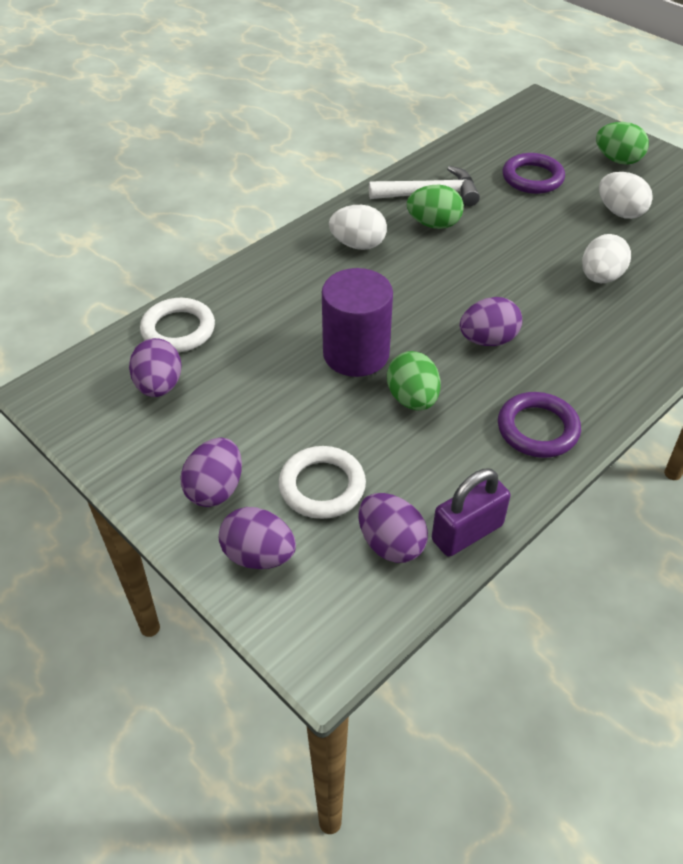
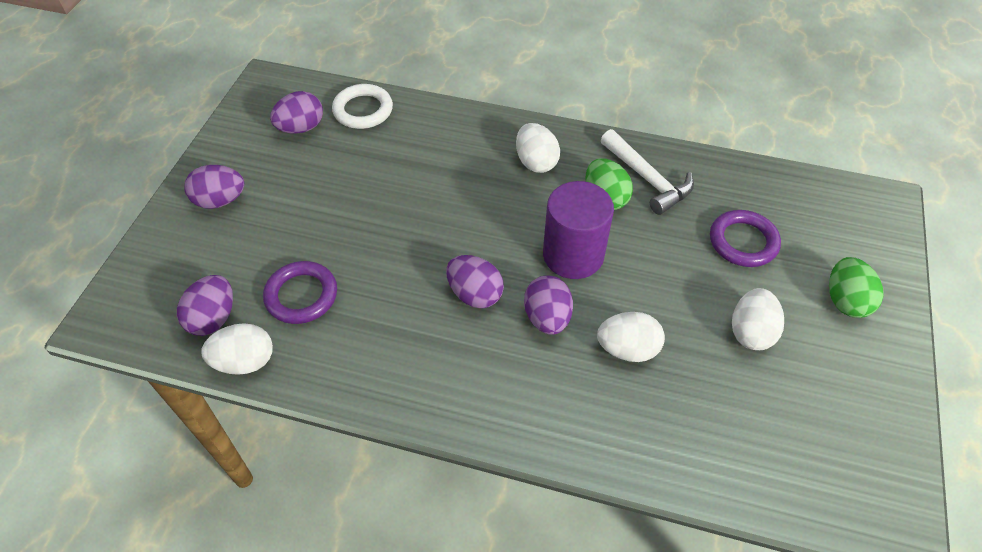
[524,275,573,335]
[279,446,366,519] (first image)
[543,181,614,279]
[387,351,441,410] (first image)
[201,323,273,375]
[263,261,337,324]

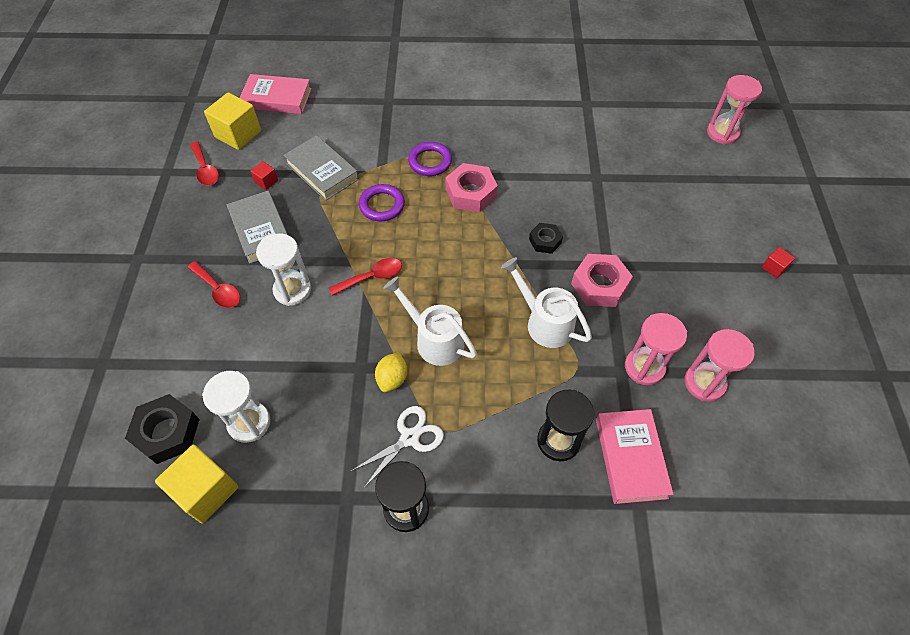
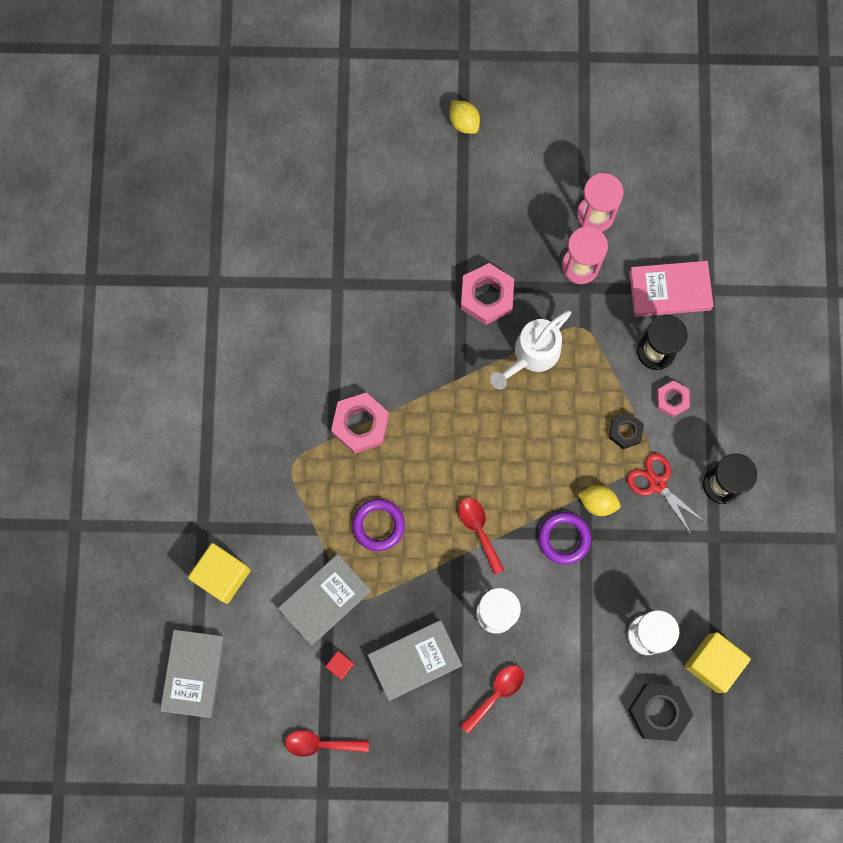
[285,730,369,757]
[188,543,251,604]
[160,630,225,718]
[627,453,705,534]
[383,276,477,366] (first image)
[538,512,591,565]
[609,413,644,449]
[707,75,762,145] (first image)
[449,101,480,134]
[657,380,690,418]

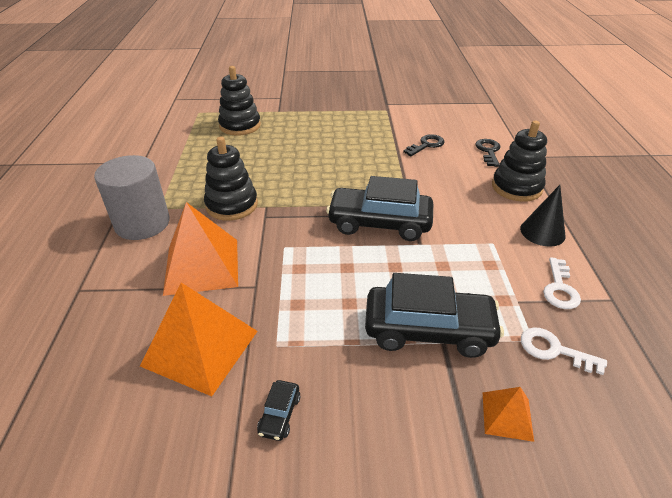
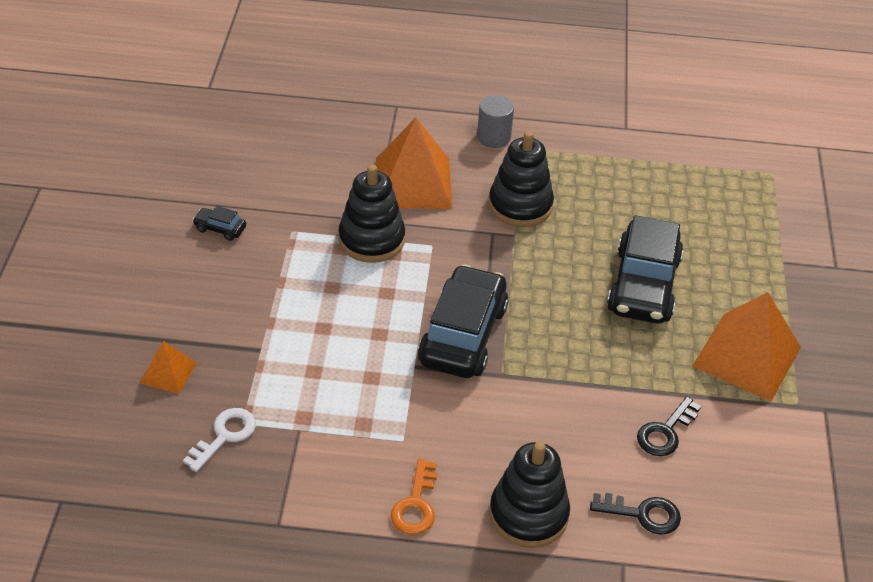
[477,95,514,148]
[692,292,801,401]
[338,165,405,263]
[607,215,684,324]
[637,397,701,456]
[391,459,438,535]
[543,257,581,309] (first image)

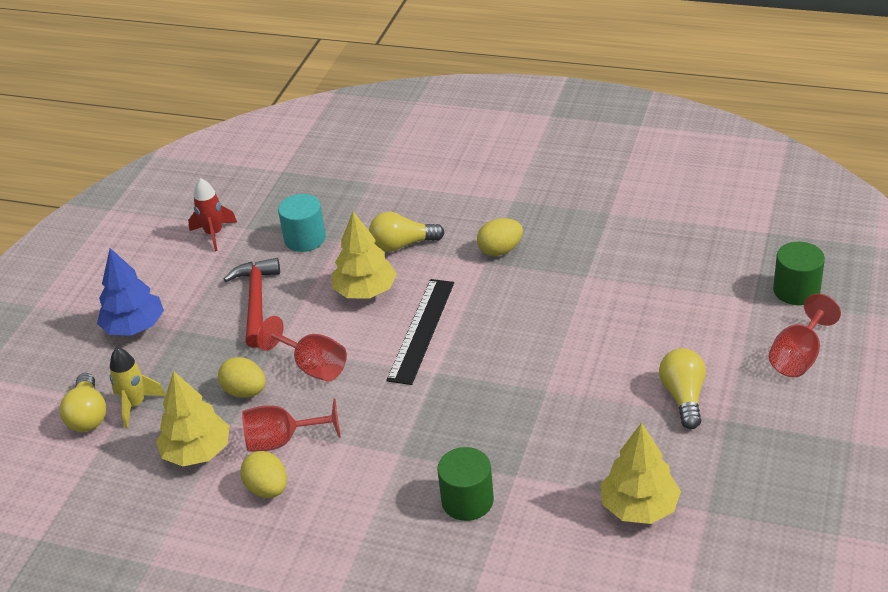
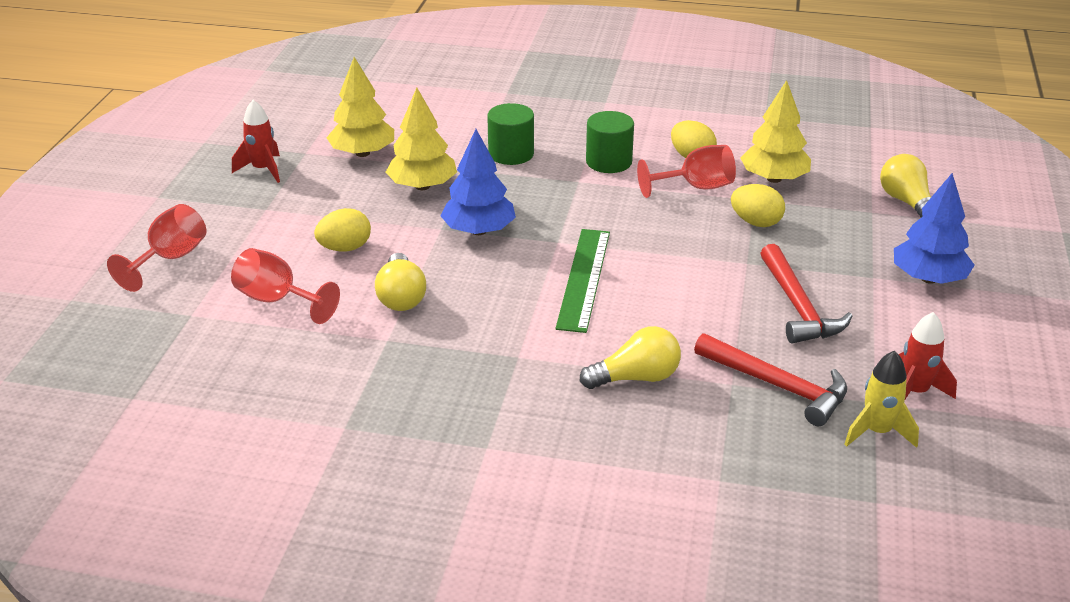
[844,351,919,448]
[231,248,340,324]
[694,333,847,426]
[386,87,457,190]
[555,229,610,333]
[314,208,371,252]
[375,253,426,311]
[586,111,634,173]
[232,100,280,183]
[440,129,516,235]

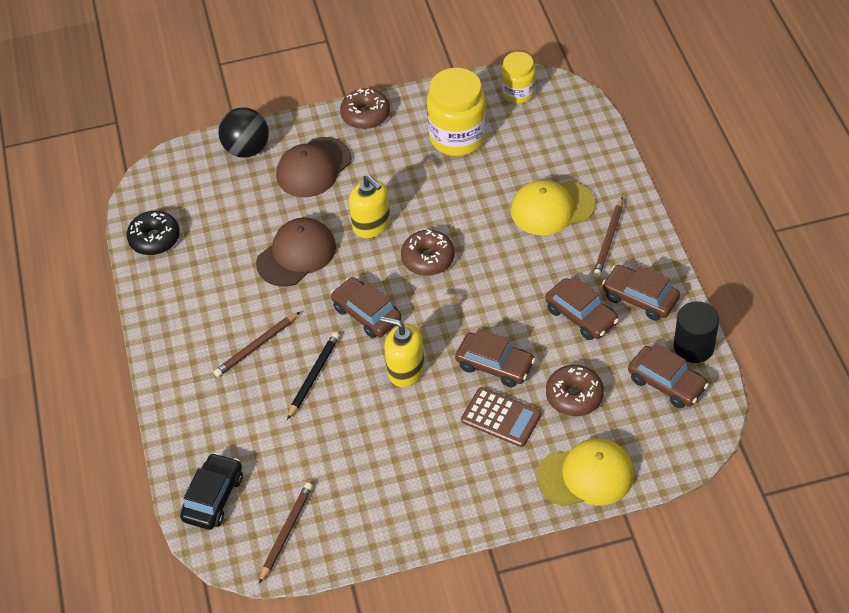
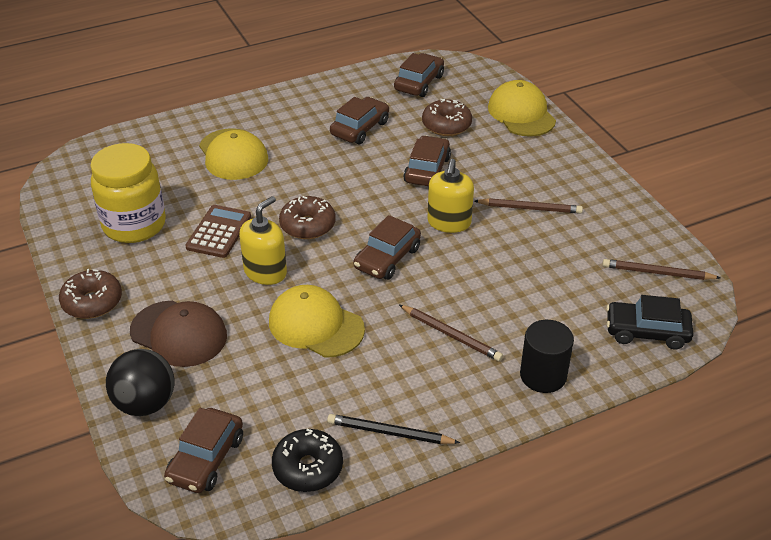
[269,285,365,358]
[327,414,460,444]
[185,205,251,258]
[501,52,536,104] (first image)
[475,198,583,214]
[164,408,243,493]
[520,320,574,393]

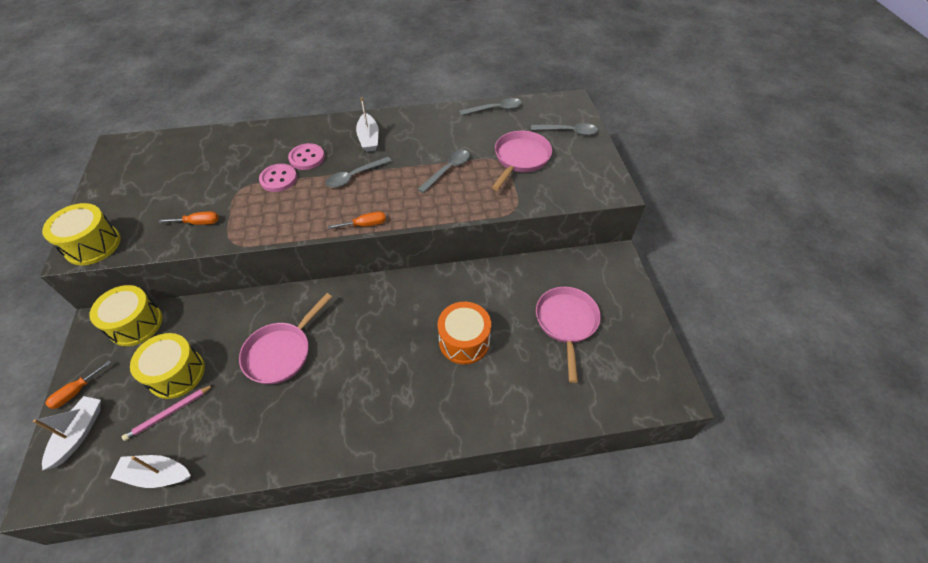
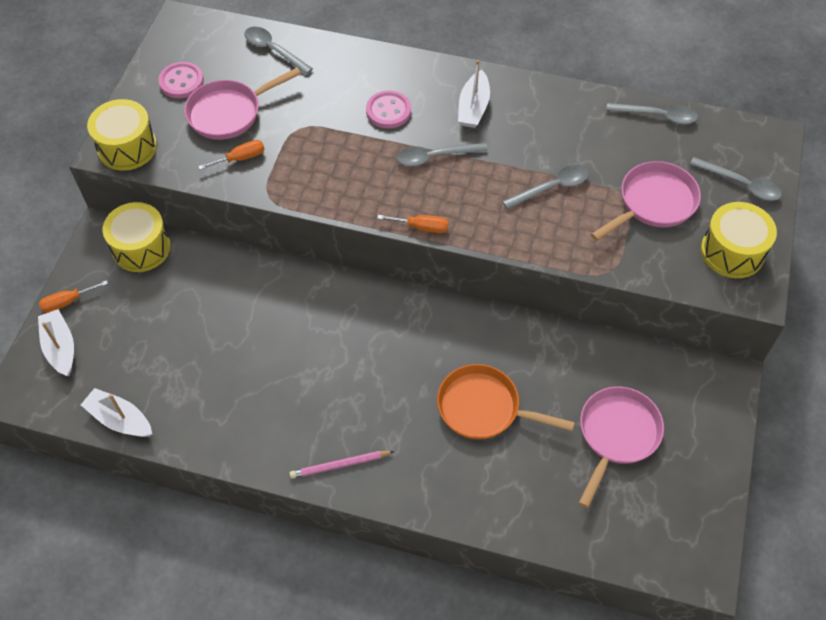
[38,309,74,376]
[289,451,395,479]
[701,202,777,278]
[198,140,264,170]
[184,68,301,140]
[158,62,204,98]
[437,364,575,439]
[244,27,313,75]

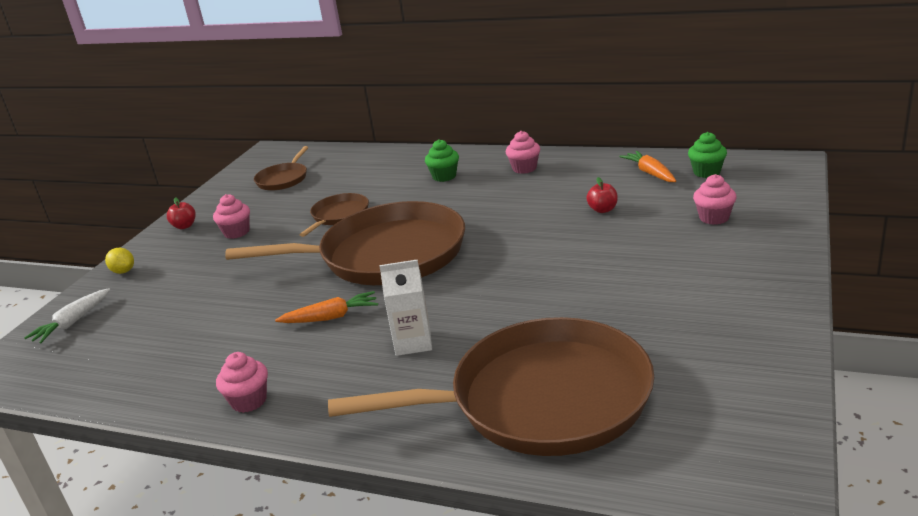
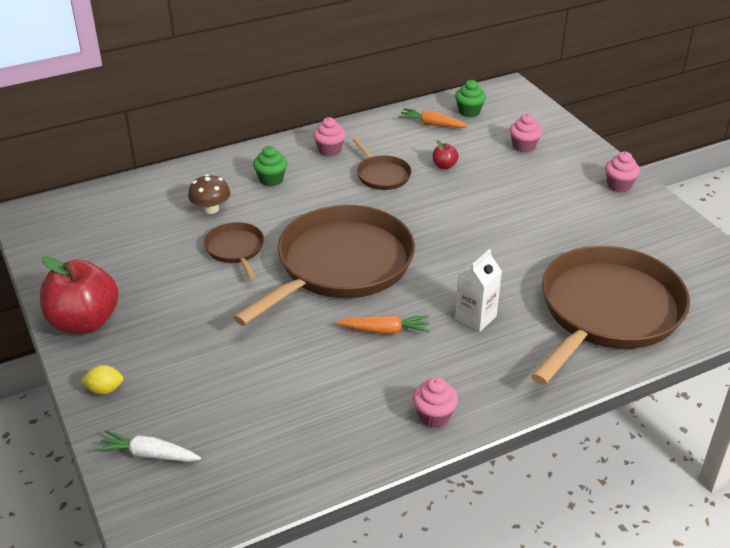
[95,430,201,462]
[40,256,119,334]
[605,152,640,192]
[353,138,412,190]
[336,315,430,334]
[188,174,230,214]

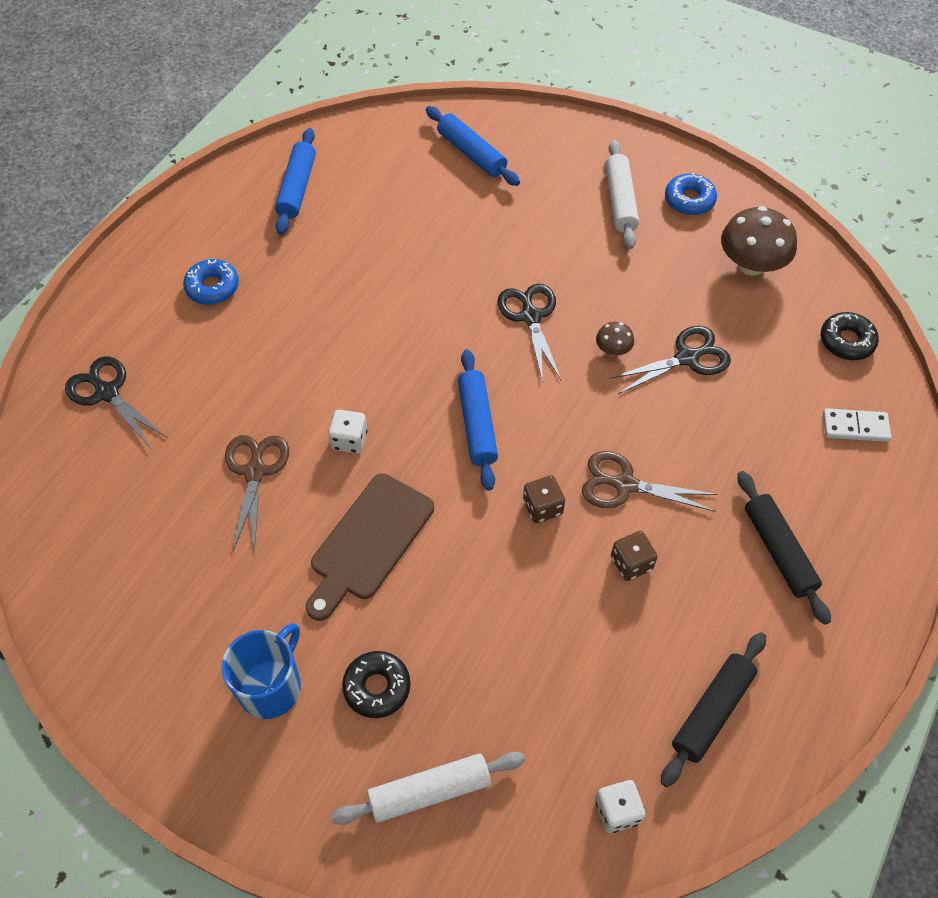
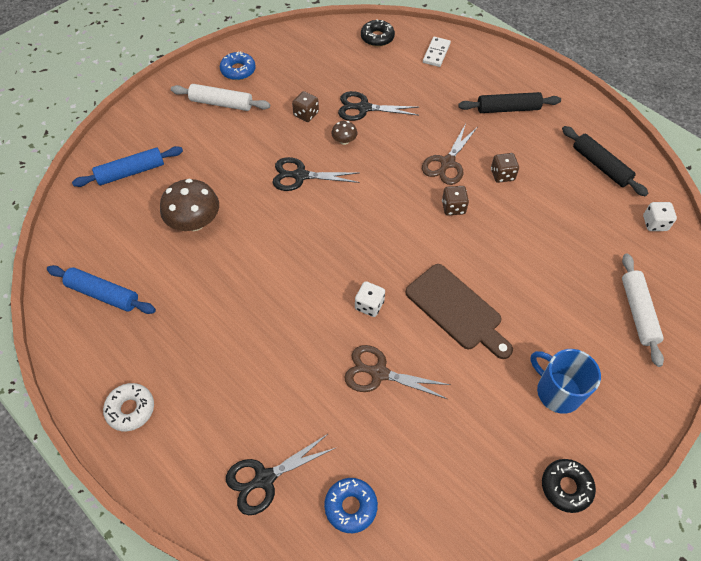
[324,478,378,533]
[542,459,596,513]
[458,349,498,491] (first image)
[338,91,419,121]
[160,179,219,231]
[103,383,154,431]
[292,91,319,122]

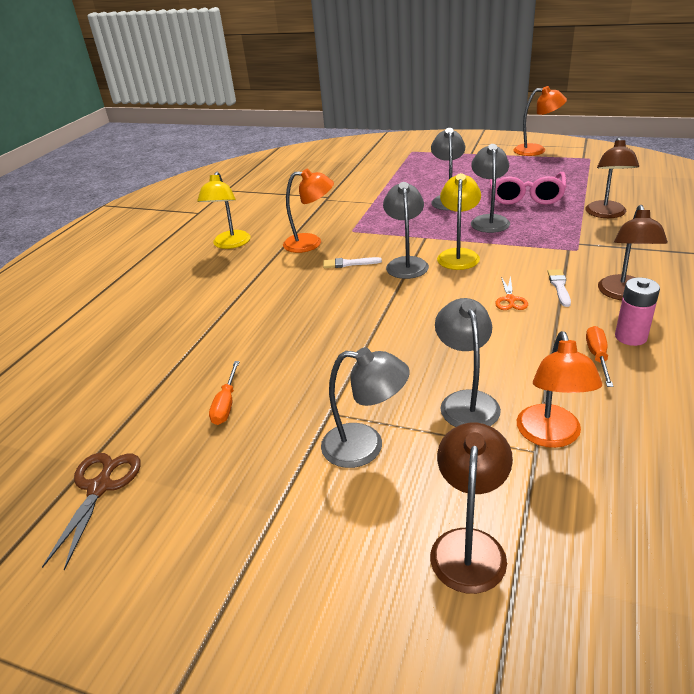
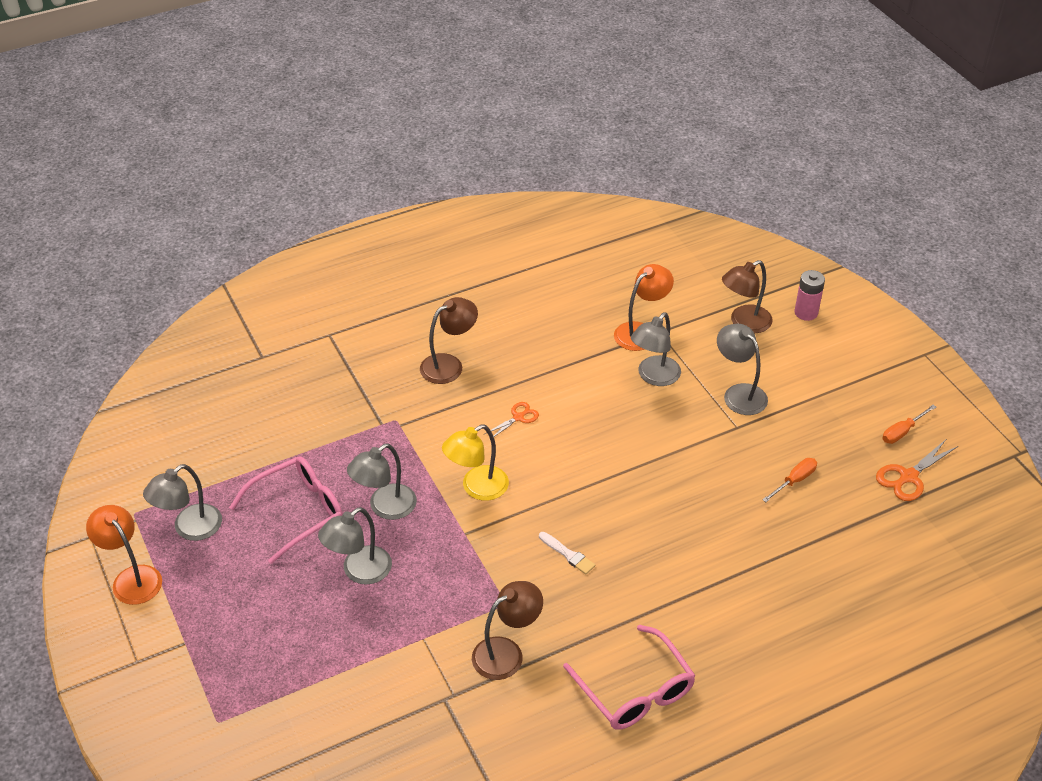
[876,440,958,501]
[563,625,696,730]
[283,169,334,253] (first image)
[143,464,222,541]
[547,269,571,307] (first image)
[472,581,543,680]
[882,405,936,444]
[795,270,825,321]

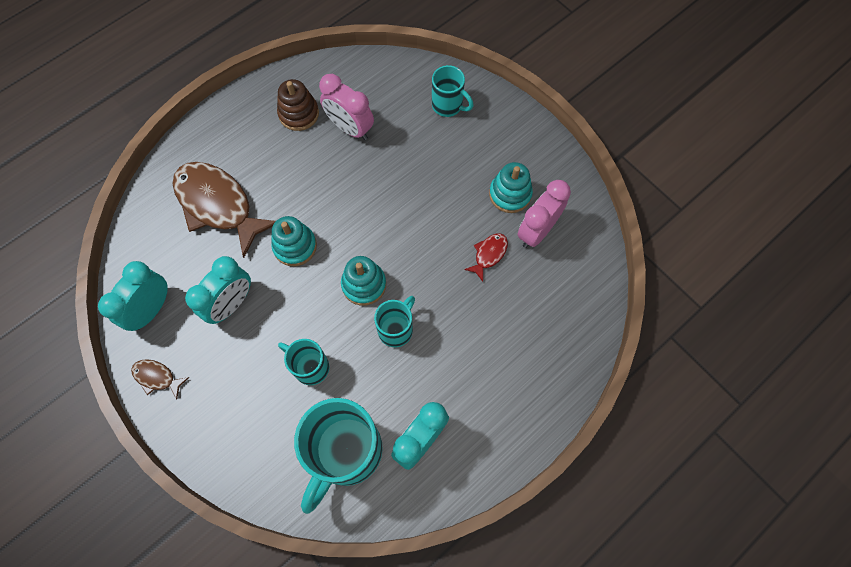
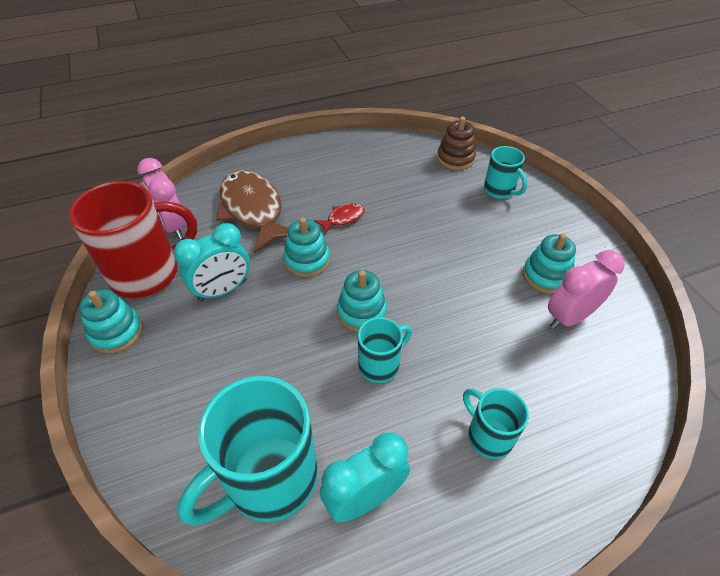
[69,181,197,298]
[79,289,143,353]
[437,117,476,170]
[463,388,529,459]
[137,158,186,239]
[314,203,365,234]

